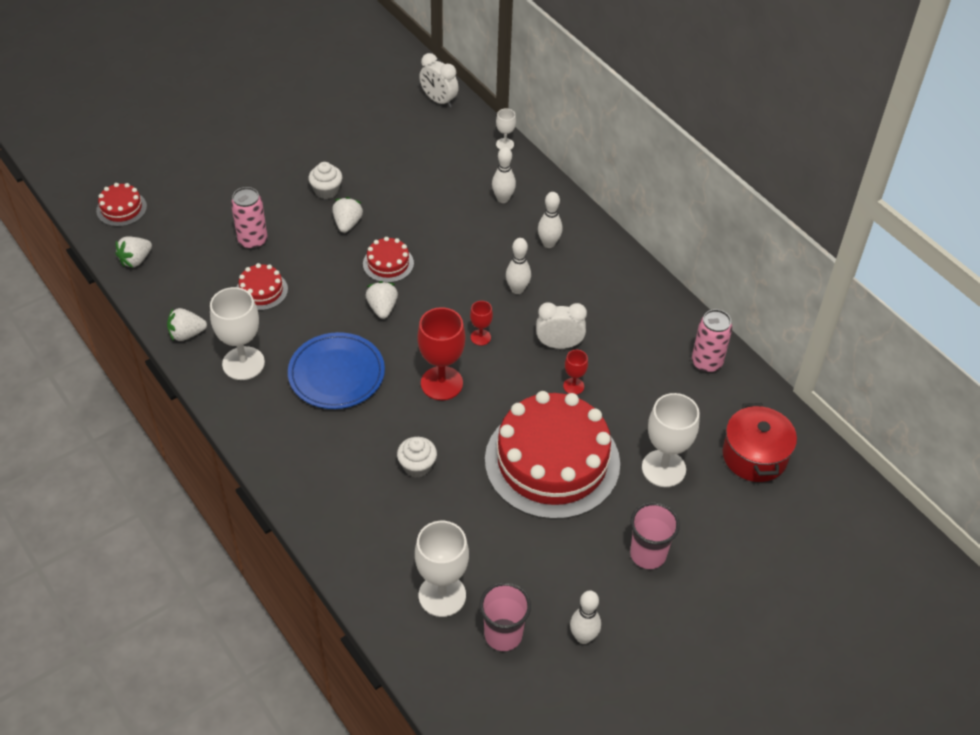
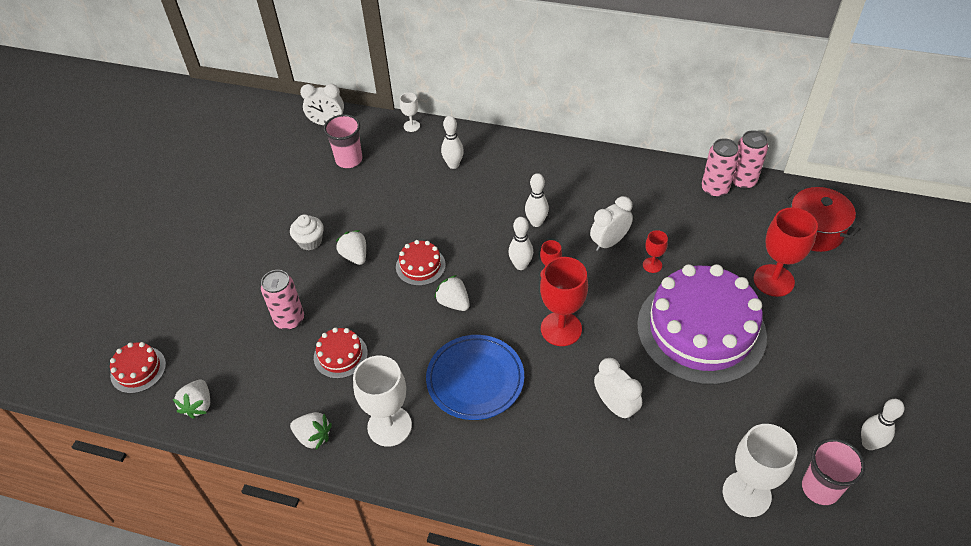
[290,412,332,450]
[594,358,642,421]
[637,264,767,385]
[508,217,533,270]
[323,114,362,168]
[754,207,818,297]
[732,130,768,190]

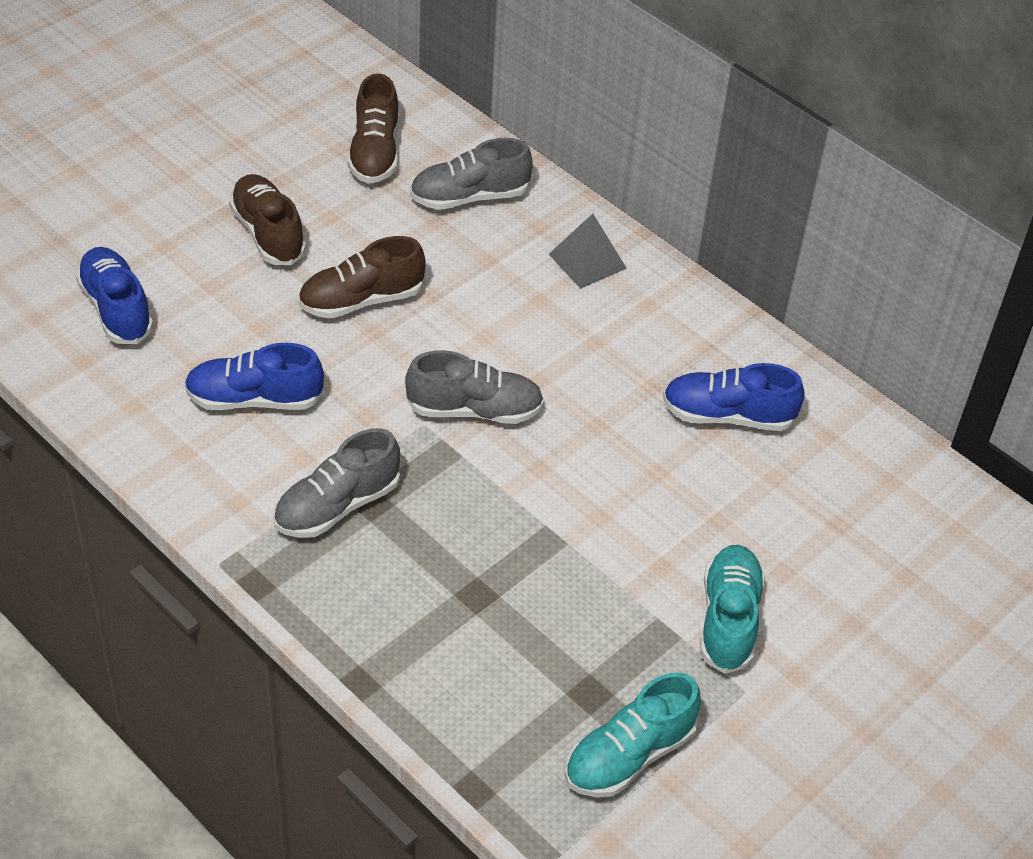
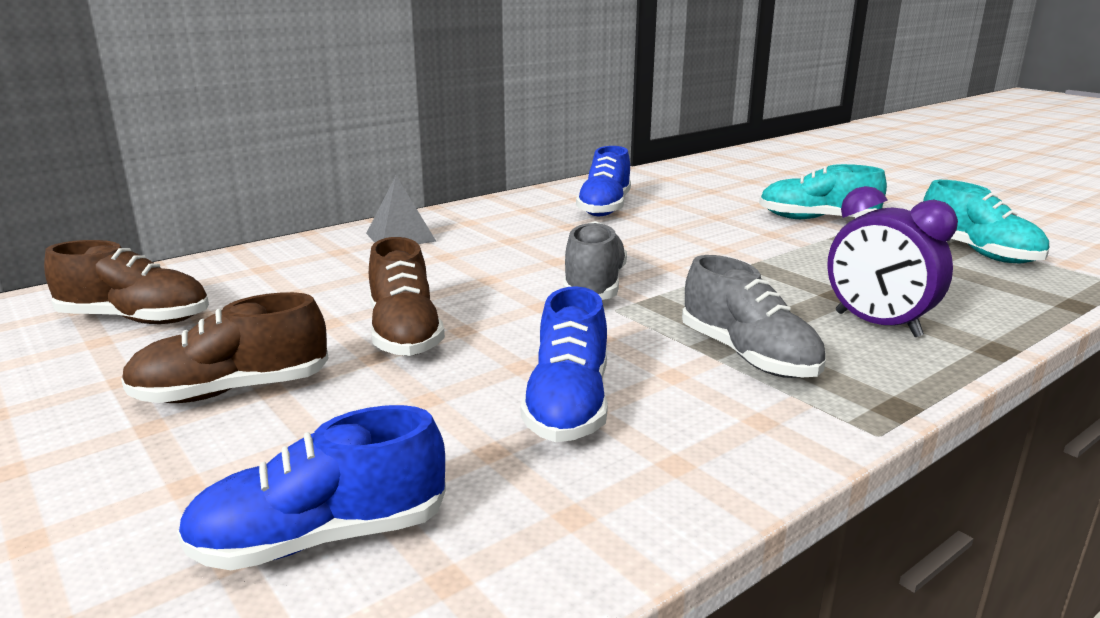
[410,138,533,210] (first image)
[827,186,958,337]

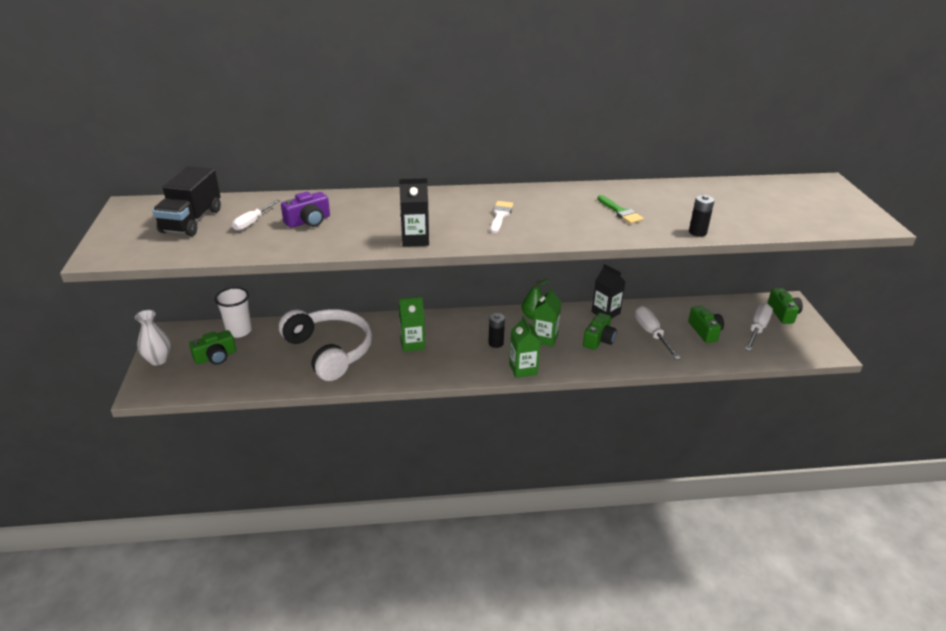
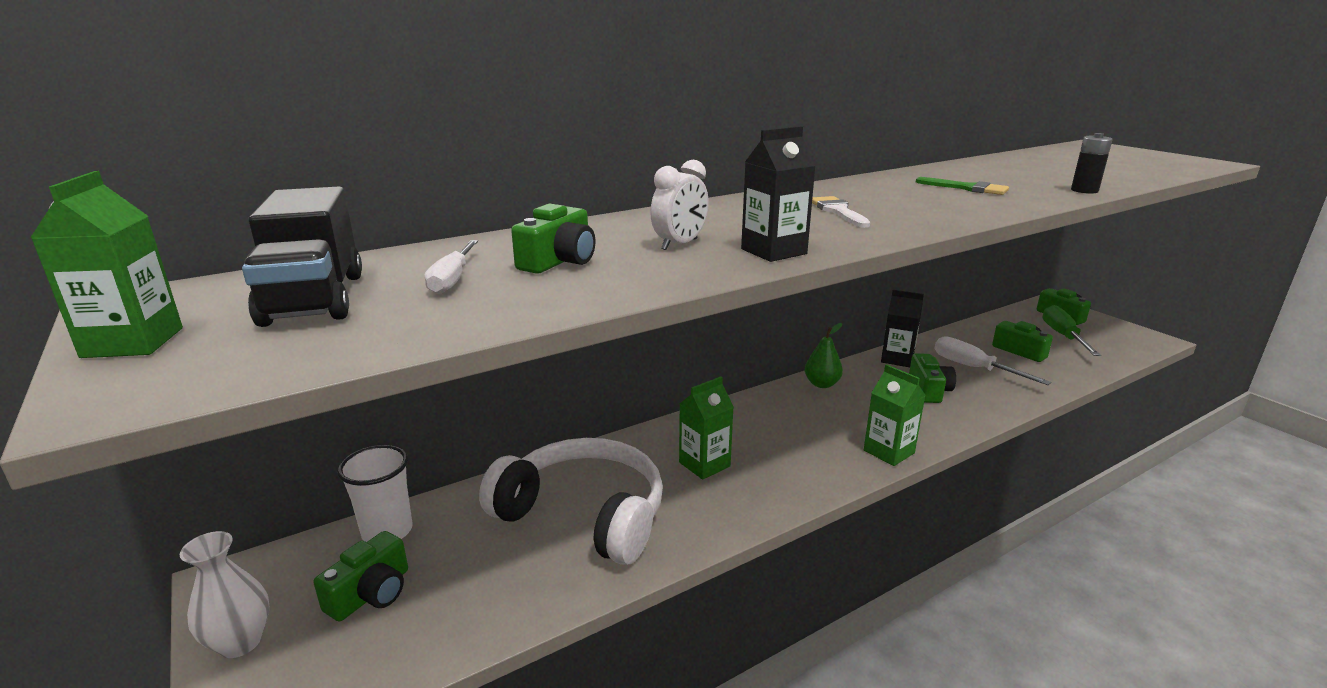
[511,203,595,274]
[488,313,505,348] (first image)
[30,171,183,358]
[1043,305,1101,356]
[650,160,709,250]

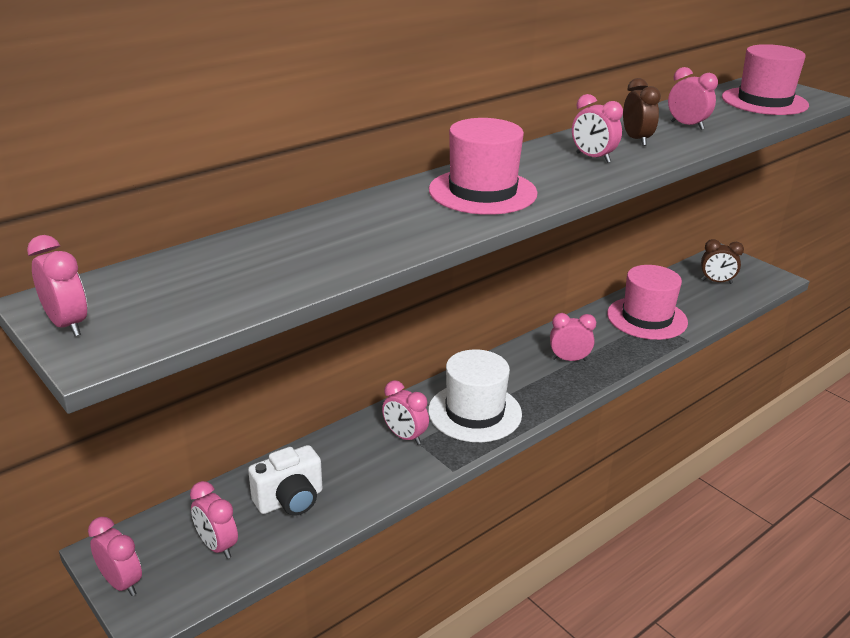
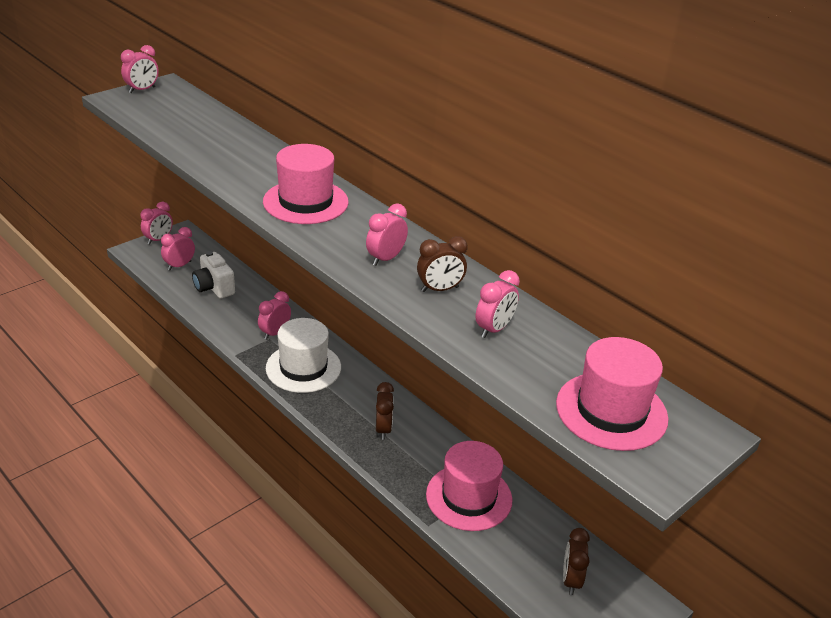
[376,382,394,440]

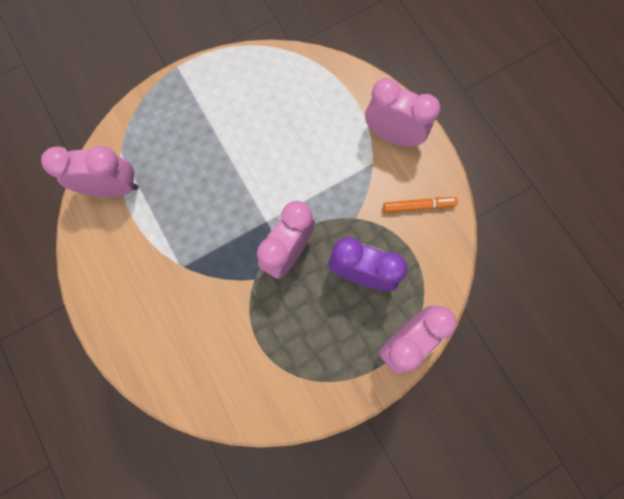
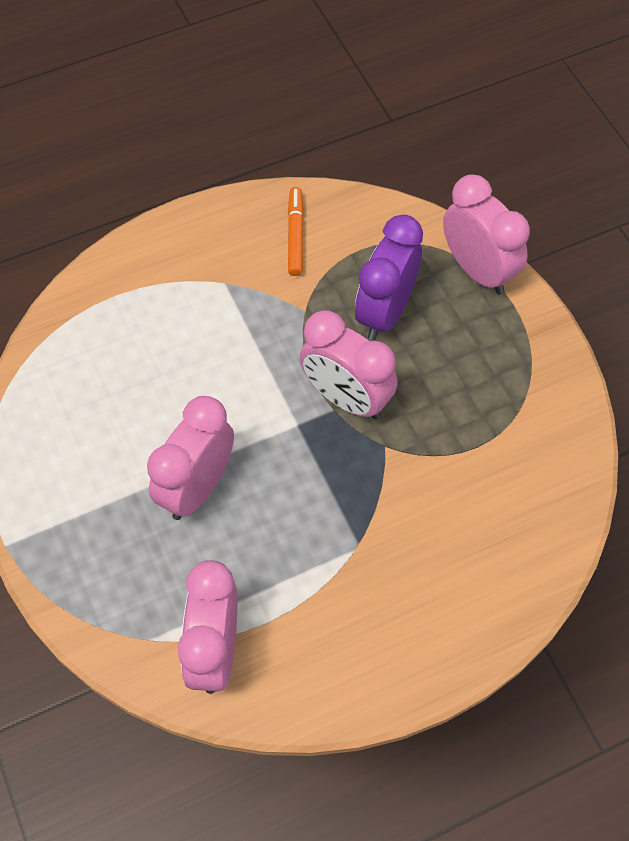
[147,396,234,520]

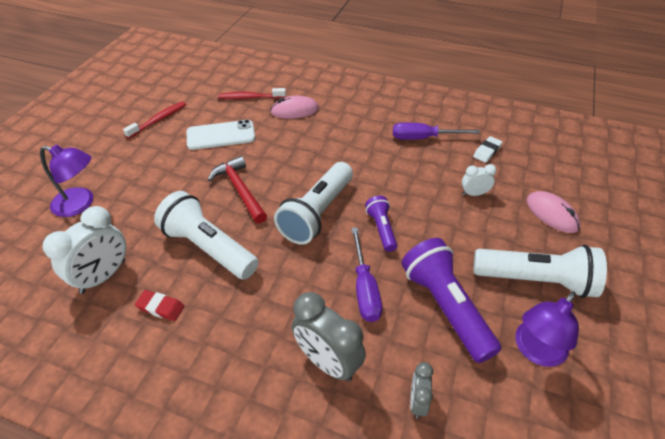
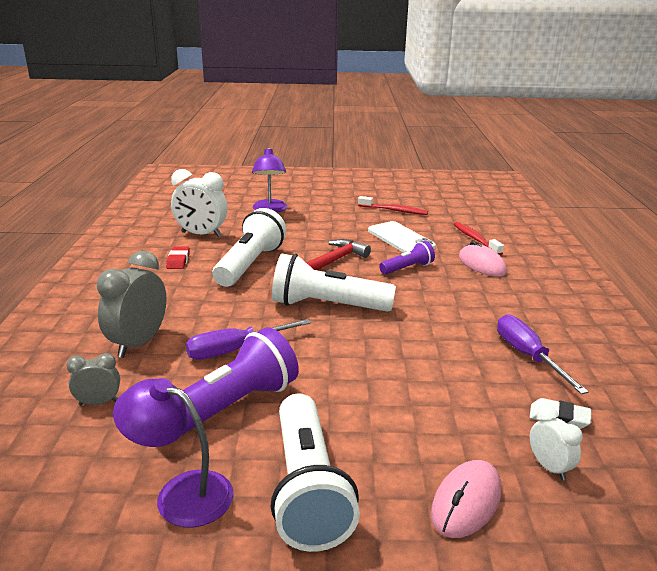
[379,241,435,274]
[530,406,583,480]

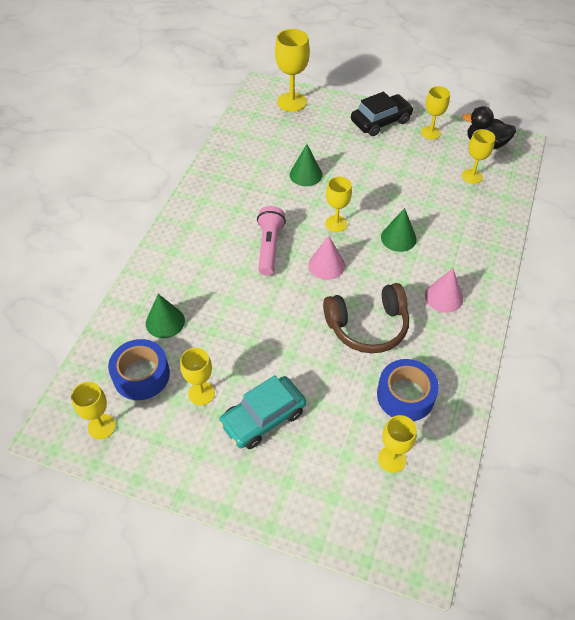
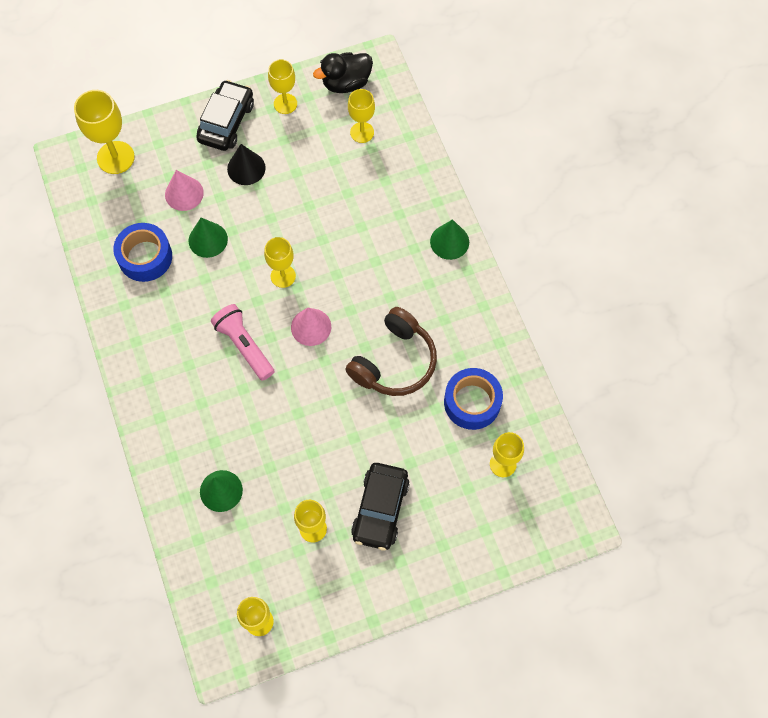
[113,223,172,282]
[351,463,410,551]
[430,219,469,260]
[165,170,204,211]
[227,144,266,185]

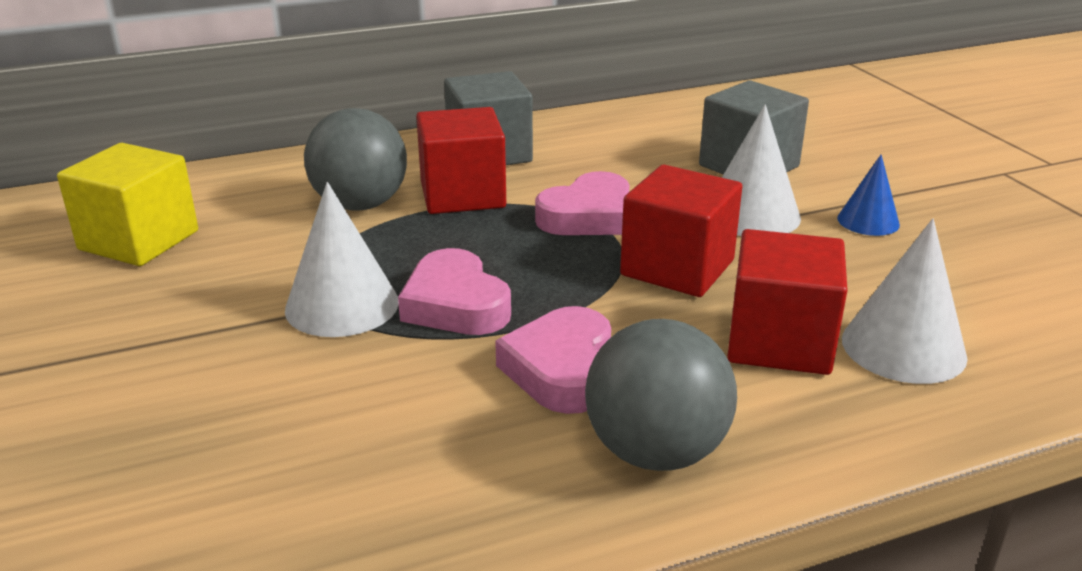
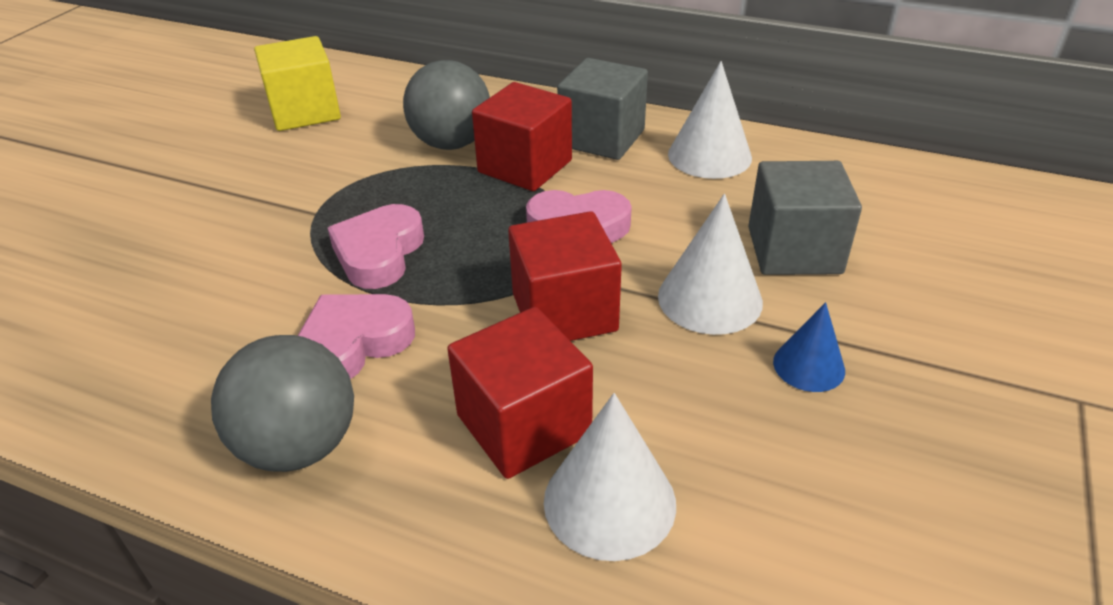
[668,61,752,179]

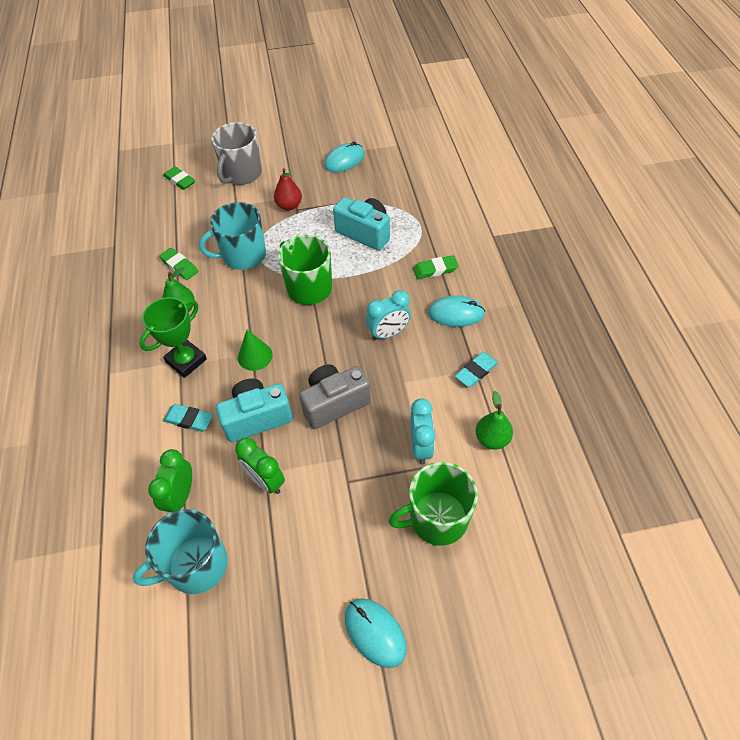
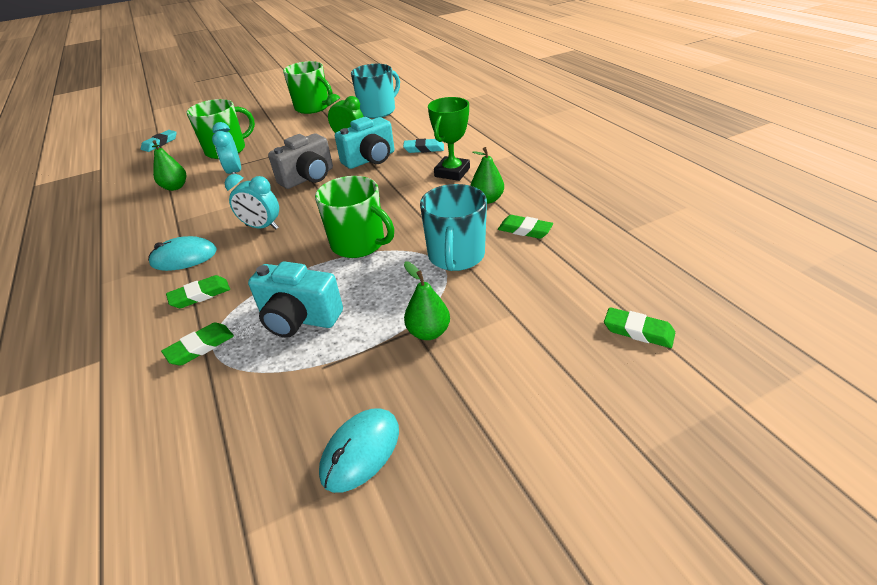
[148,449,192,512] (first image)
[420,184,487,271]
[211,122,262,185] (first image)
[238,330,273,371] (first image)
[404,261,450,340]
[345,598,407,668] (first image)
[225,174,279,229]
[141,130,177,152]
[161,322,234,365]
[283,61,333,114]

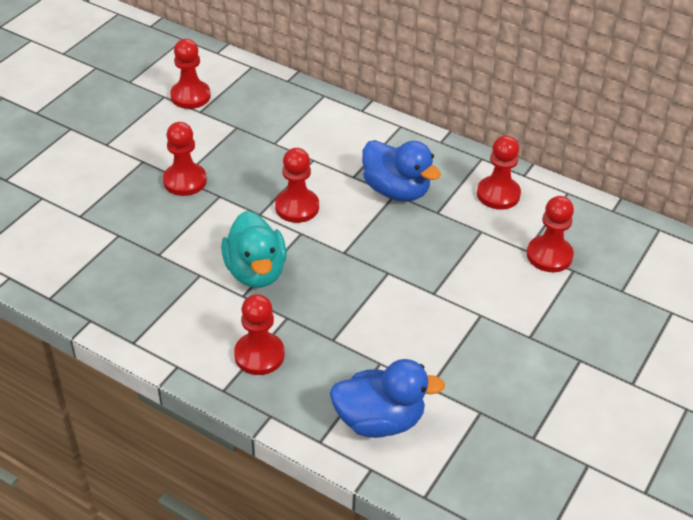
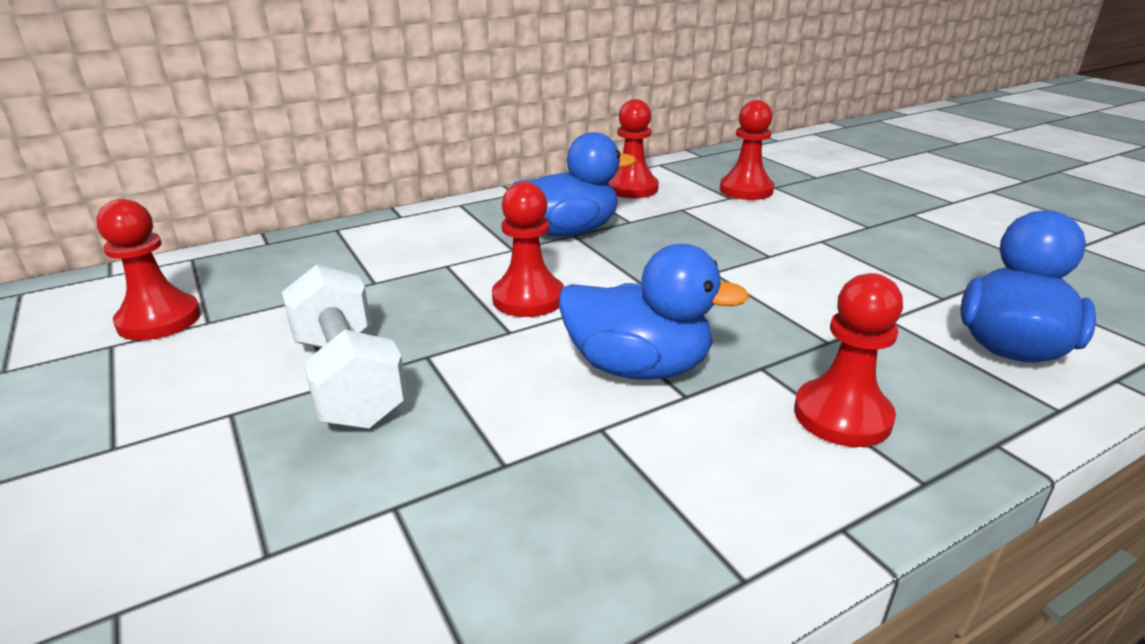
[282,264,408,429]
[559,244,750,380]

